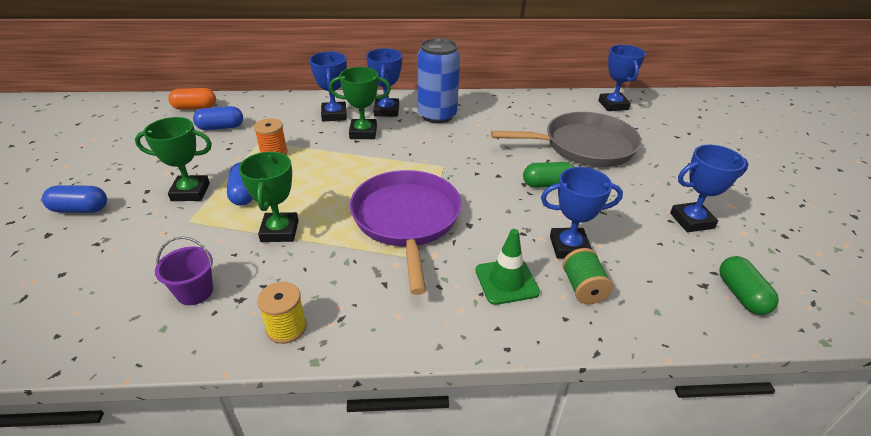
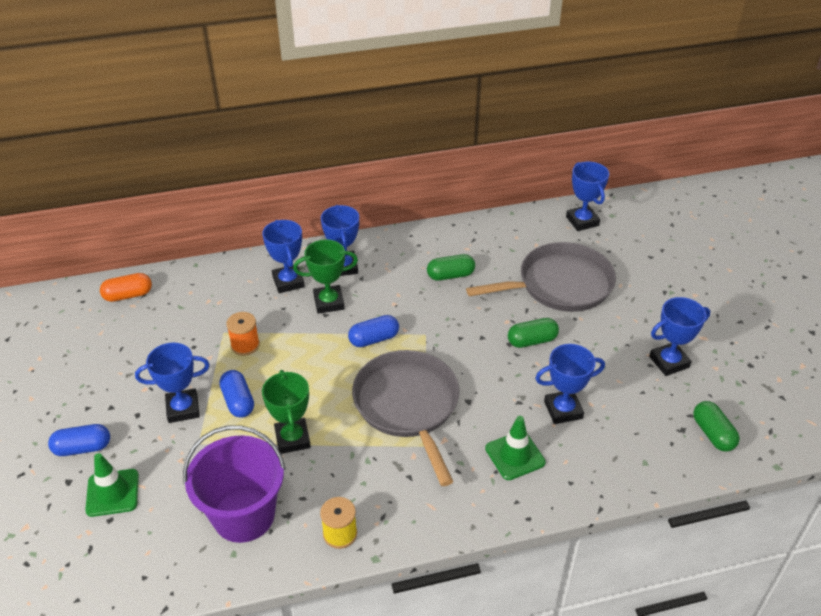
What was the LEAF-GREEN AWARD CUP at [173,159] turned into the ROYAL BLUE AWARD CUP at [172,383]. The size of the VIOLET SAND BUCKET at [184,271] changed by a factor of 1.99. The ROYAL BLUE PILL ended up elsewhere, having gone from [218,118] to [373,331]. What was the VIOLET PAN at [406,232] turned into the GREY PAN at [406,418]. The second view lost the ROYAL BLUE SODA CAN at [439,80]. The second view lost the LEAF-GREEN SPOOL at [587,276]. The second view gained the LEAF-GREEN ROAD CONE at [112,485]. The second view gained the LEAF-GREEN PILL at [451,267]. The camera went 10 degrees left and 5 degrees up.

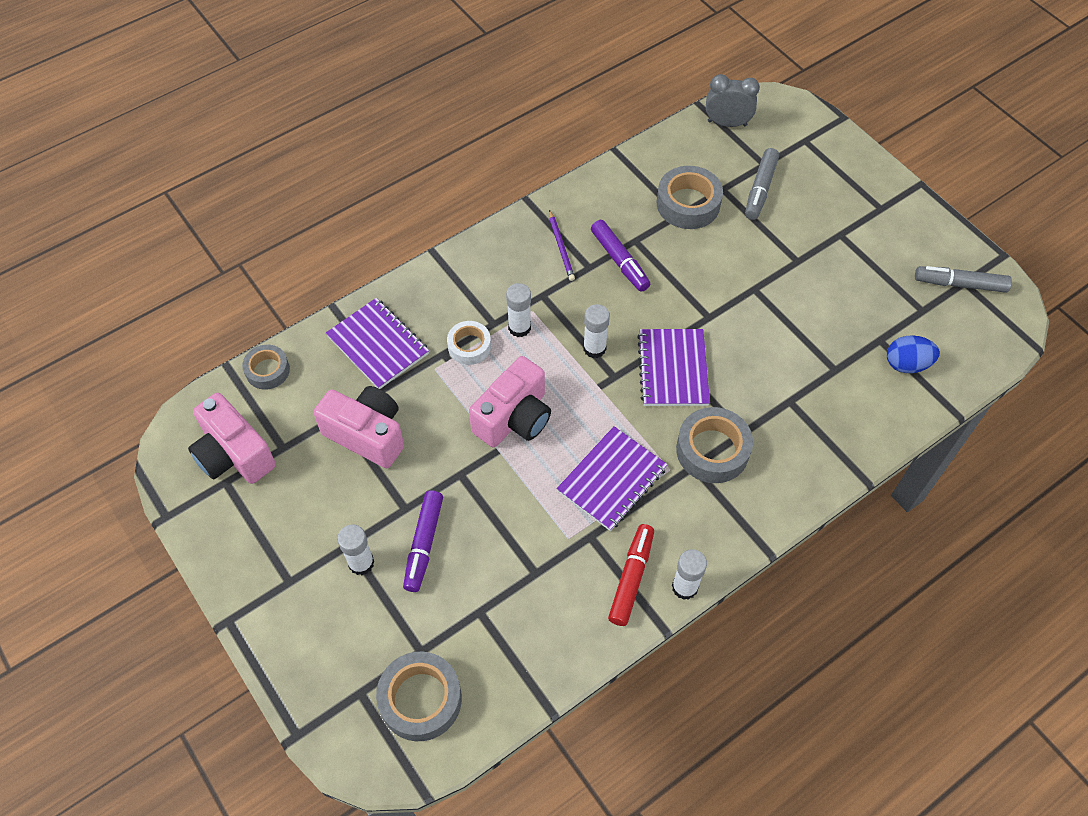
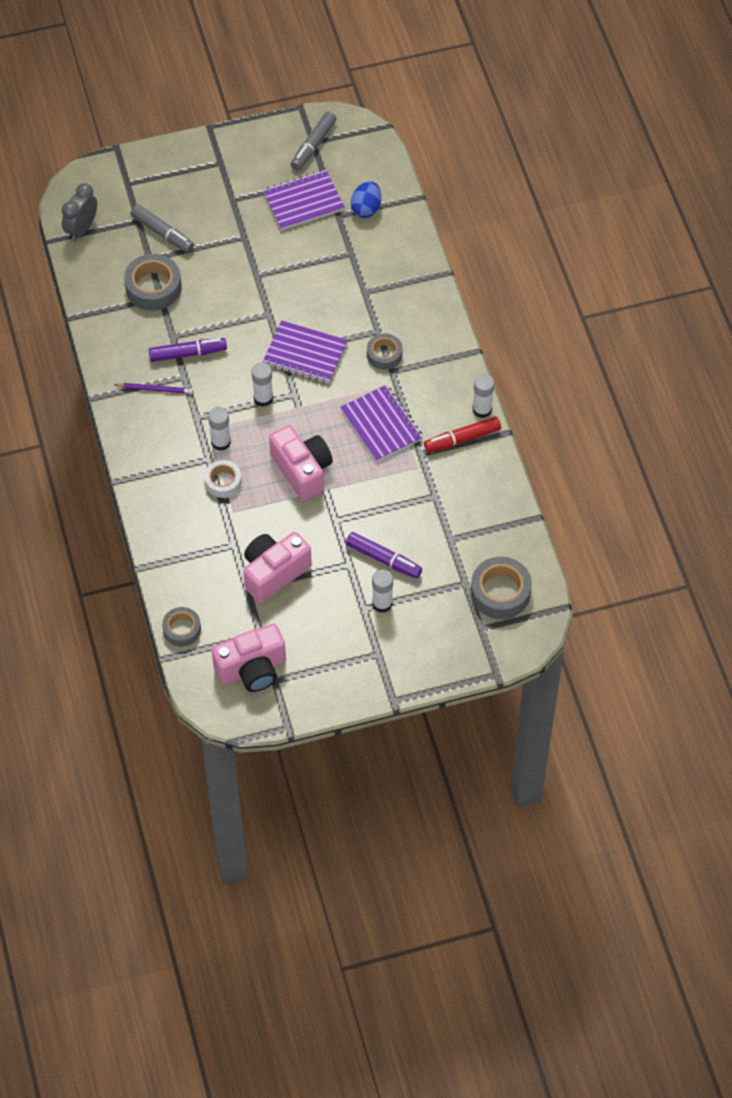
The VIOLET EXERCISE BOOK ended up elsewhere, having gone from [377,343] to [304,200]. The CRIMSON FELT PEN at [631,575] ended up facing another way, 60 degrees counterclockwise from before. The size of the GREY ROLL OF TAPE at [714,445] changed by a factor of 0.63. The camera went 70 degrees left and 0 degrees up.

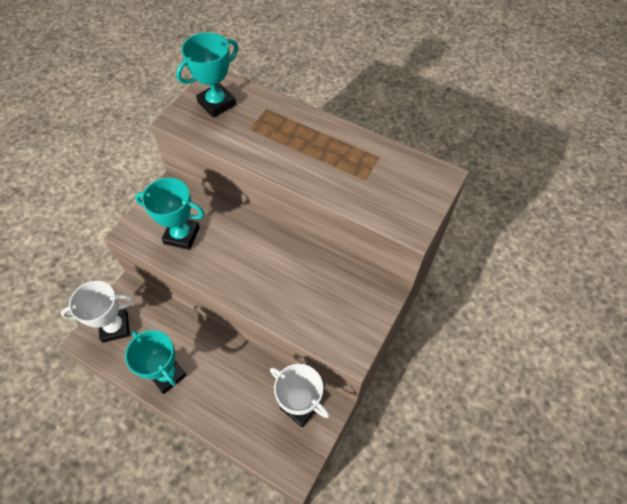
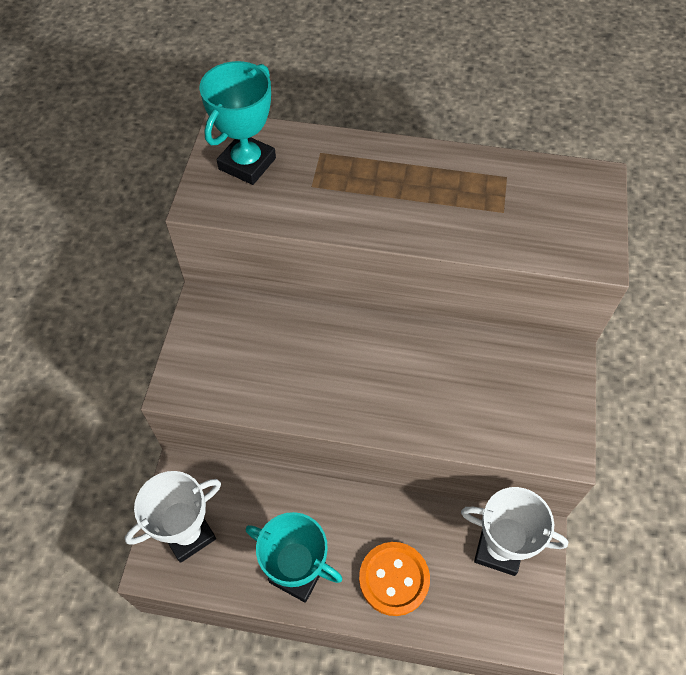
The second view lost the TURQUOISE AWARD CUP at [169,214]. The second view gained the ORANGE-COLOURED SHIRT BUTTON at [394,579]. The camera went 20 degrees left and 0 degrees up.

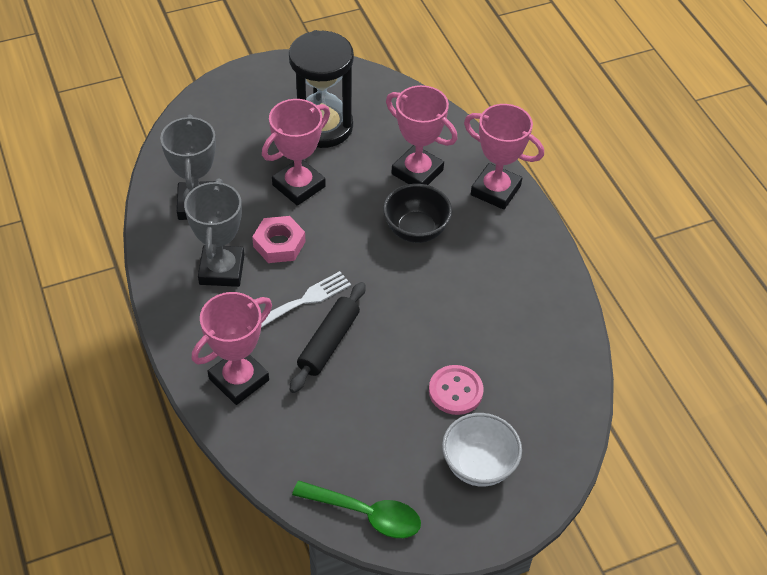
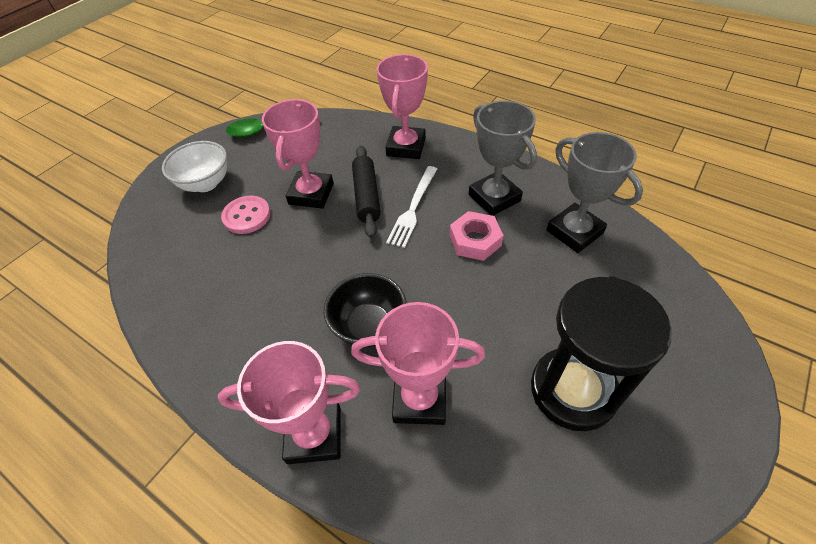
The ROSE-PINK AWARD CUP ended up elsewhere, having gone from [296,152] to [298,154]. The camera went 150 degrees right and 0 degrees up.

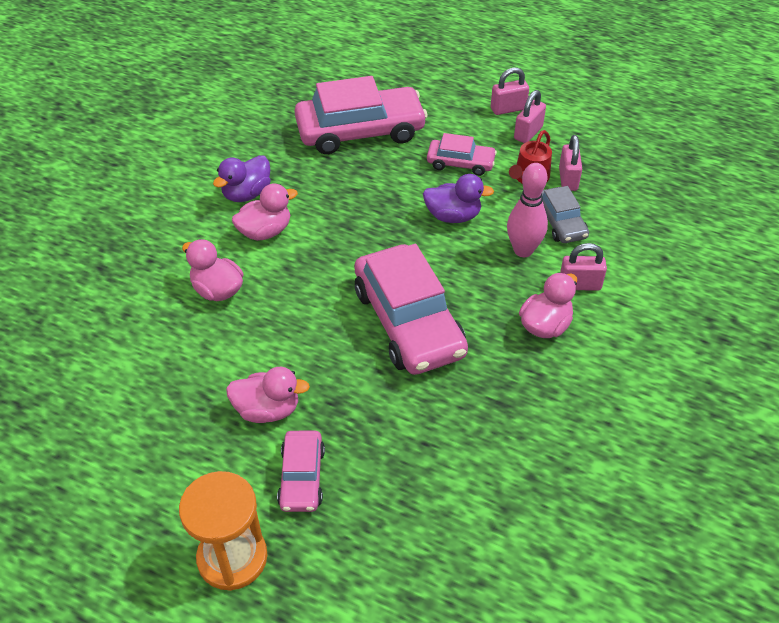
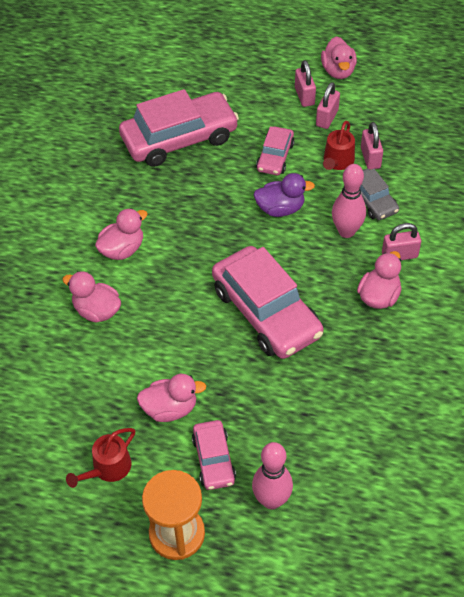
The second view lost the VIOLET RUBBER DUCK at [242,178]. The ROSE-PINK AUTOMOBILE at [462,154] ended up facing another way, 105 degrees clockwise from before. The ROSE-PINK PADLOCK at [510,91] ended up facing another way, 75 degrees counterclockwise from before. The second view gained the CRIMSON WATERING POT at [100,458]. The second view gained the ROSE-PINK BOWLING PIN at [272,475]. The second view gained the ROSE-PINK RUBBER DUCK at [339,57]. The camera went 10 degrees left and 5 degrees up.

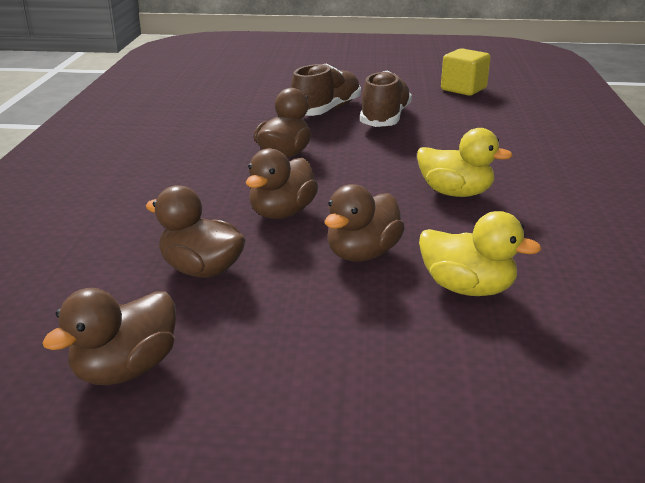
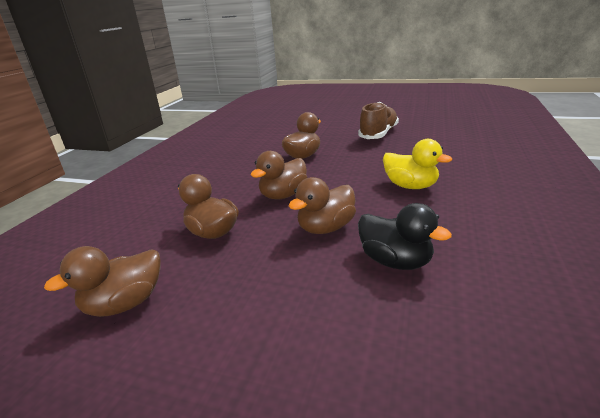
The second view lost the BROWN SNEAKER at [326,89]. What was the YELLOW RUBBER DUCK at [480,253] turned into the EBONY RUBBER DUCK at [405,236]. The second view lost the YELLOW CUBE at [466,72]. The camera went 15 degrees right and 0 degrees up.

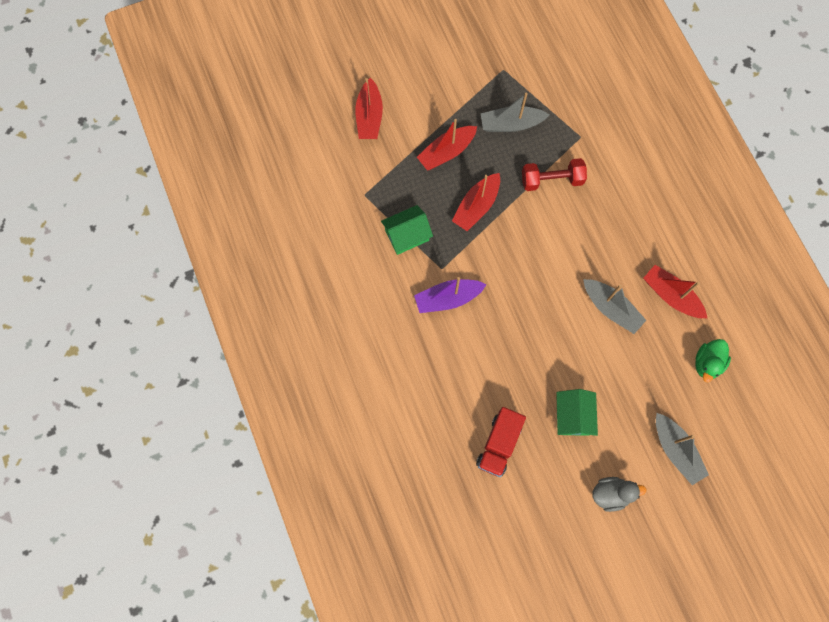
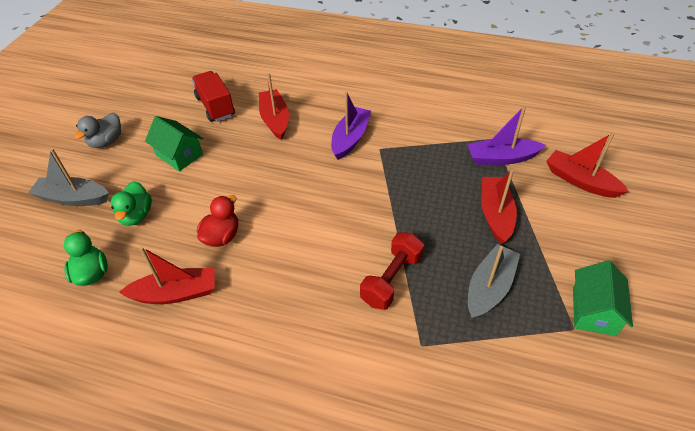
The LEAF-GREEN HOUSE ended up elsewhere, having gone from [407,230] to [603,298]. The CRIMSON TOY BOAT ended up elsewhere, having gone from [476,202] to [274,106]. Where the GREY TOY BOAT stood at [614,306], the CRIMSON RUBBER DUCK came to stand at [217,221]. The second view gained the LEAF-GREEN RUBBER DUCK at [131,203]. The second view gained the VIOLET TOY BOAT at [507,135]. The camera went 130 degrees right and 25 degrees down.

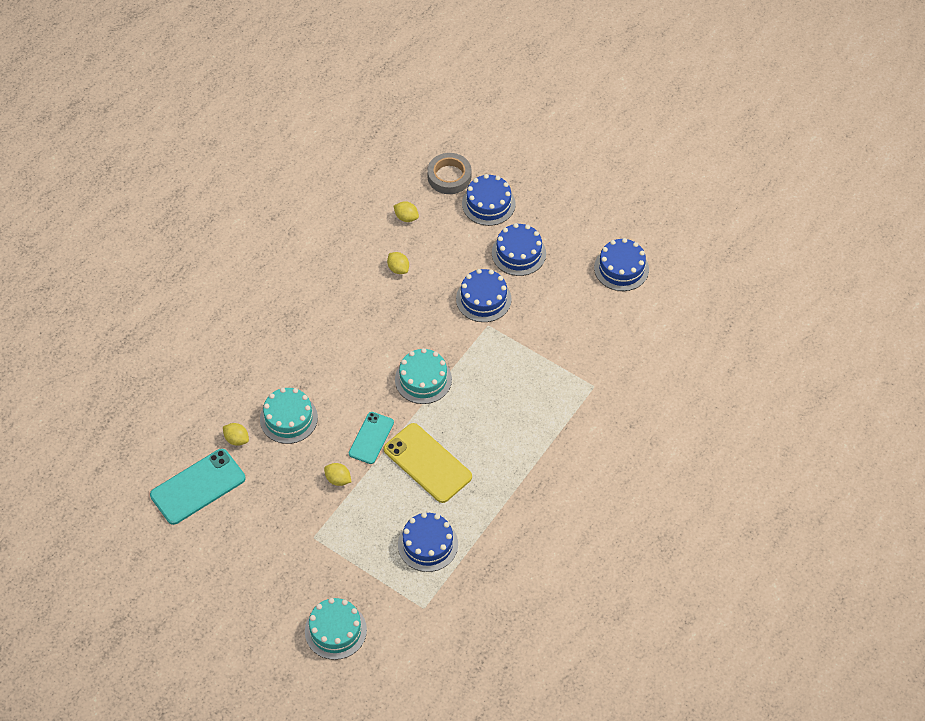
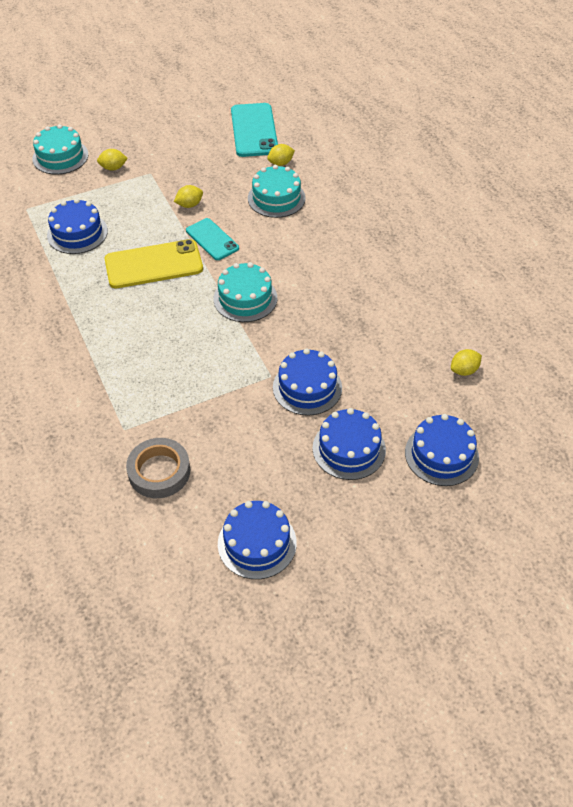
The YELLOW LEMON ended up elsewhere, having gone from [398,263] to [112,160]. The GREY ROLL OF TAPE ended up elsewhere, having gone from [449,173] to [158,468]. The camera went 120 degrees right and 5 degrees down.

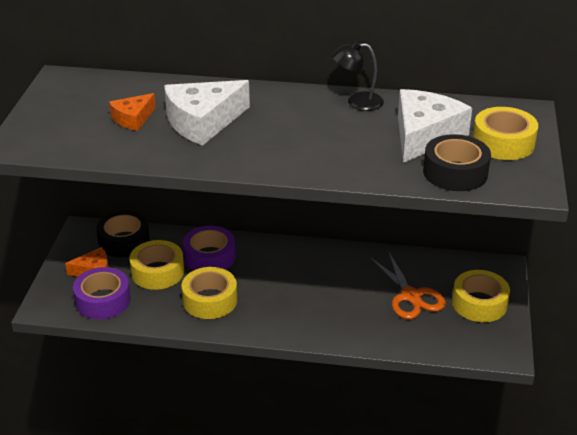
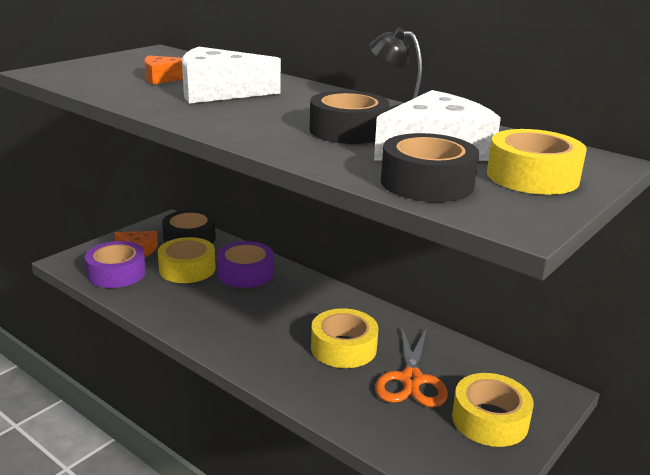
The YELLOW ROLL OF TAPE ended up elsewhere, having gone from [209,293] to [344,338]. The second view gained the EBONY ROLL OF TAPE at [349,117]. The camera went 30 degrees right and 10 degrees down.

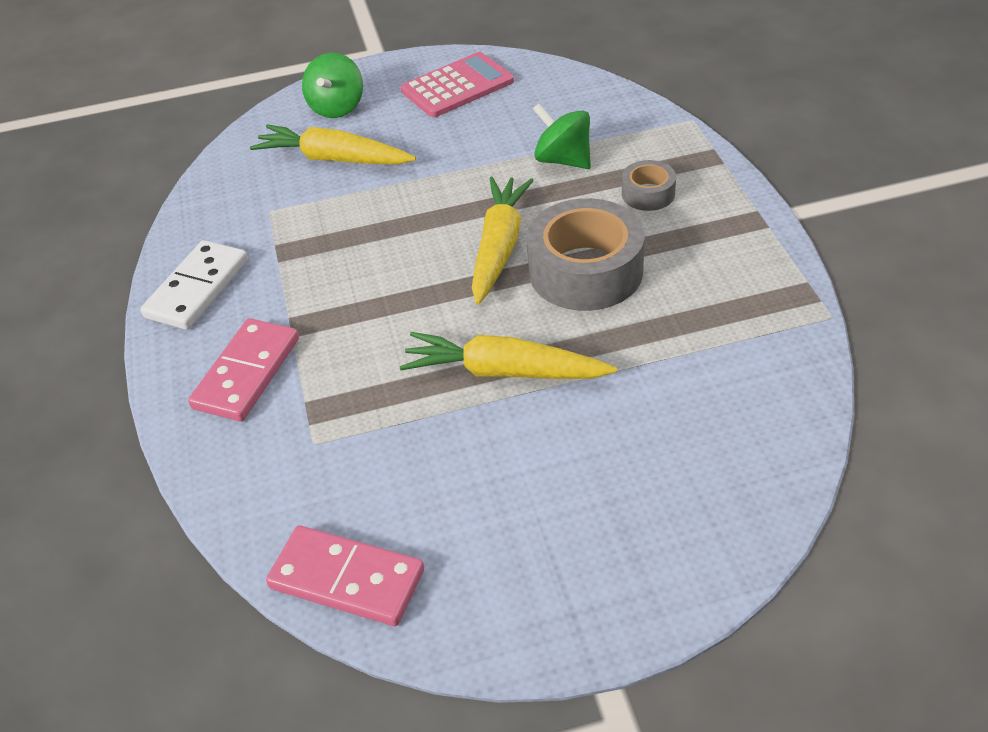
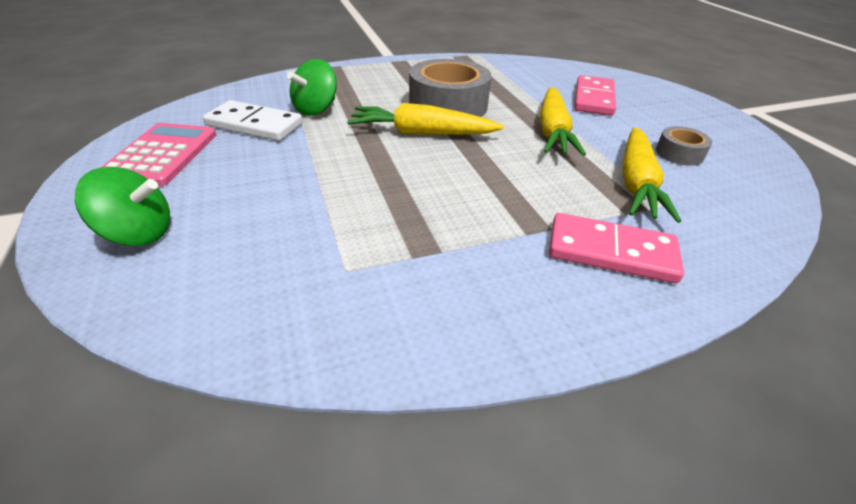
The PURE WHITE DOMINO TILE ended up elsewhere, having gone from [194,285] to [253,120]. The YELLOW TOY CARROT ended up elsewhere, having gone from [333,145] to [651,175]. The ROSE-PINK DOMINO TILE ended up elsewhere, having gone from [345,576] to [595,95]. The ROSE-PINK ADDING MACHINE at [457,84] ended up facing another way, 45 degrees clockwise from before. The GREY ROLL OF TAPE ended up elsewhere, having gone from [649,185] to [684,146]. The camera went 100 degrees left and 5 degrees down.

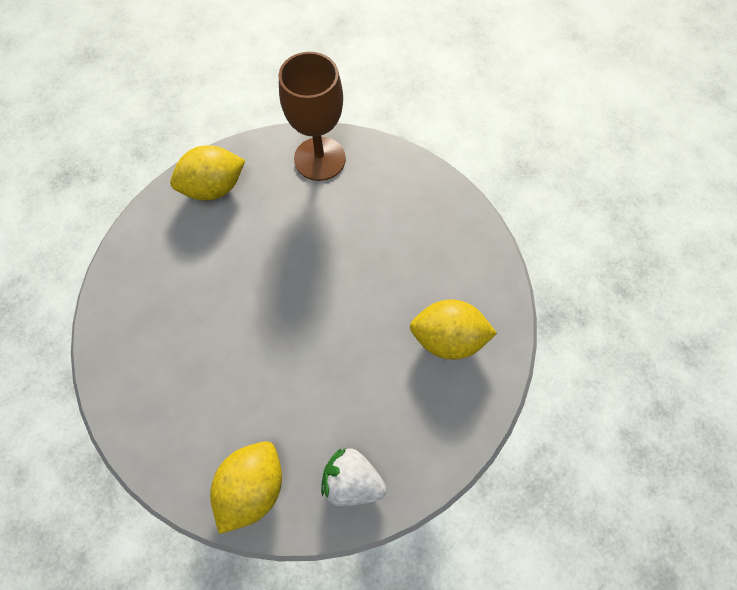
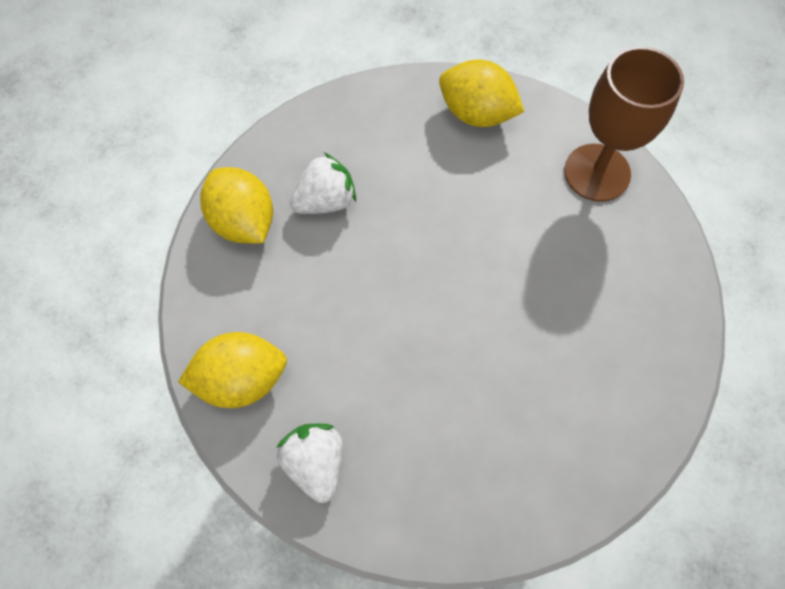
The YELLOW LEMON ended up elsewhere, having gone from [453,329] to [236,205]. The second view gained the PURE WHITE STRAWBERRY at [323,183]. The camera went 50 degrees right and 0 degrees up.

